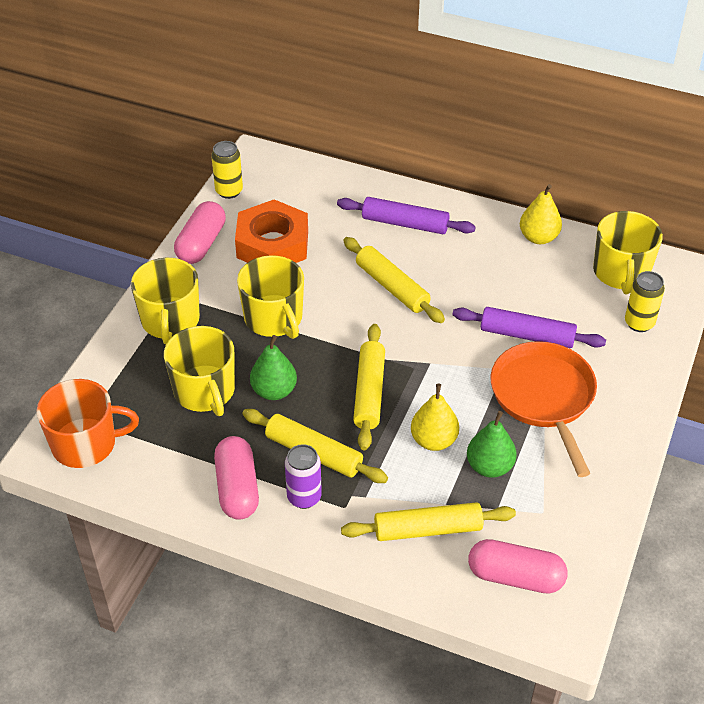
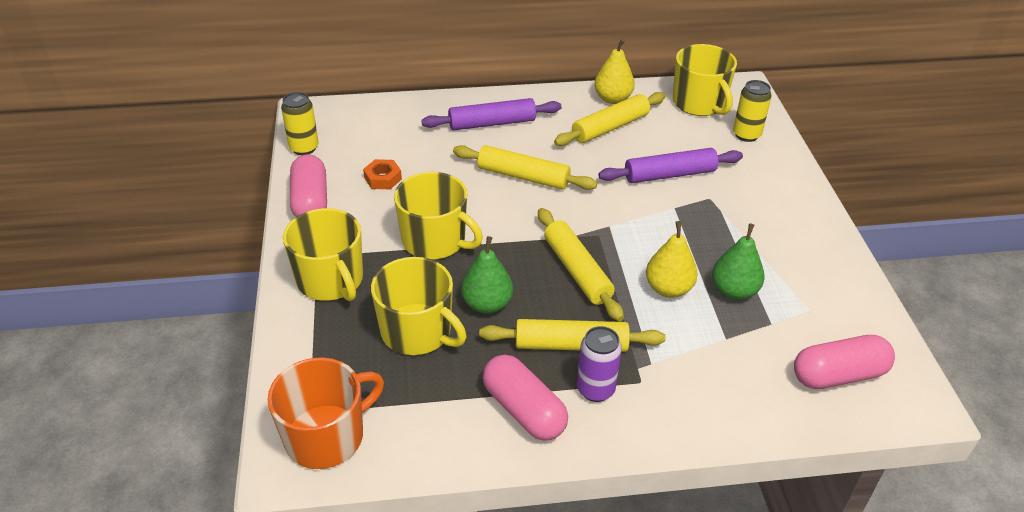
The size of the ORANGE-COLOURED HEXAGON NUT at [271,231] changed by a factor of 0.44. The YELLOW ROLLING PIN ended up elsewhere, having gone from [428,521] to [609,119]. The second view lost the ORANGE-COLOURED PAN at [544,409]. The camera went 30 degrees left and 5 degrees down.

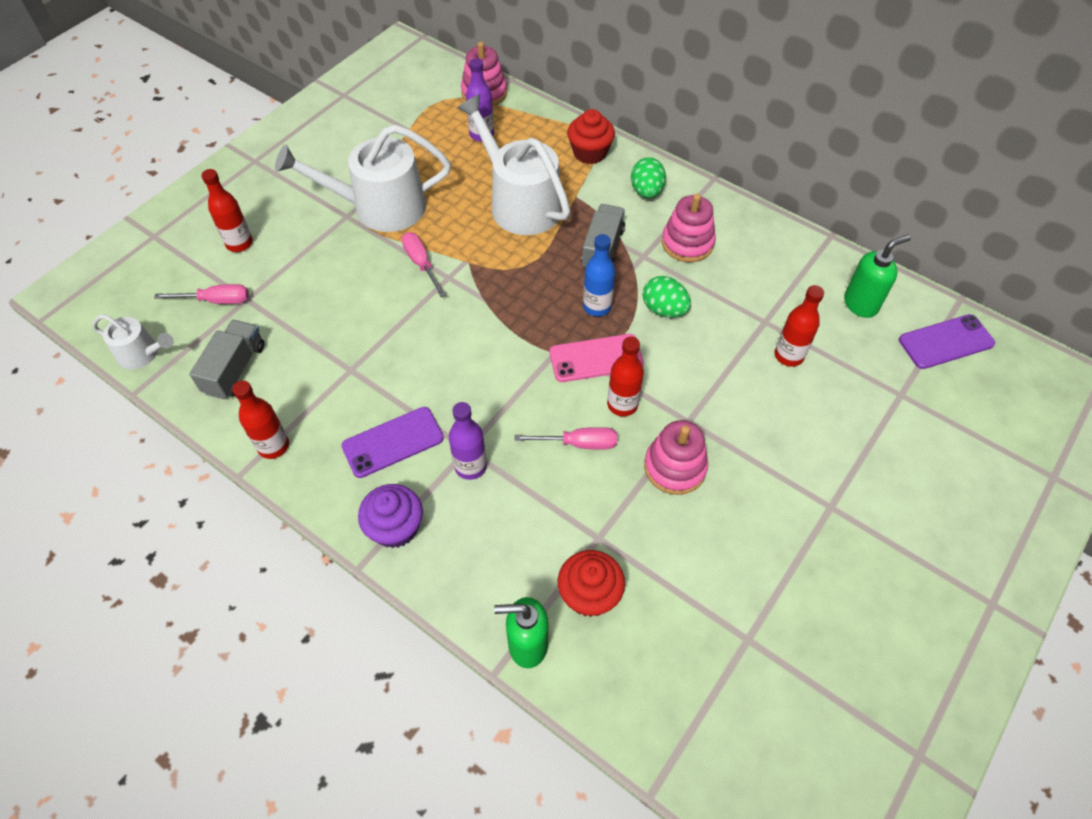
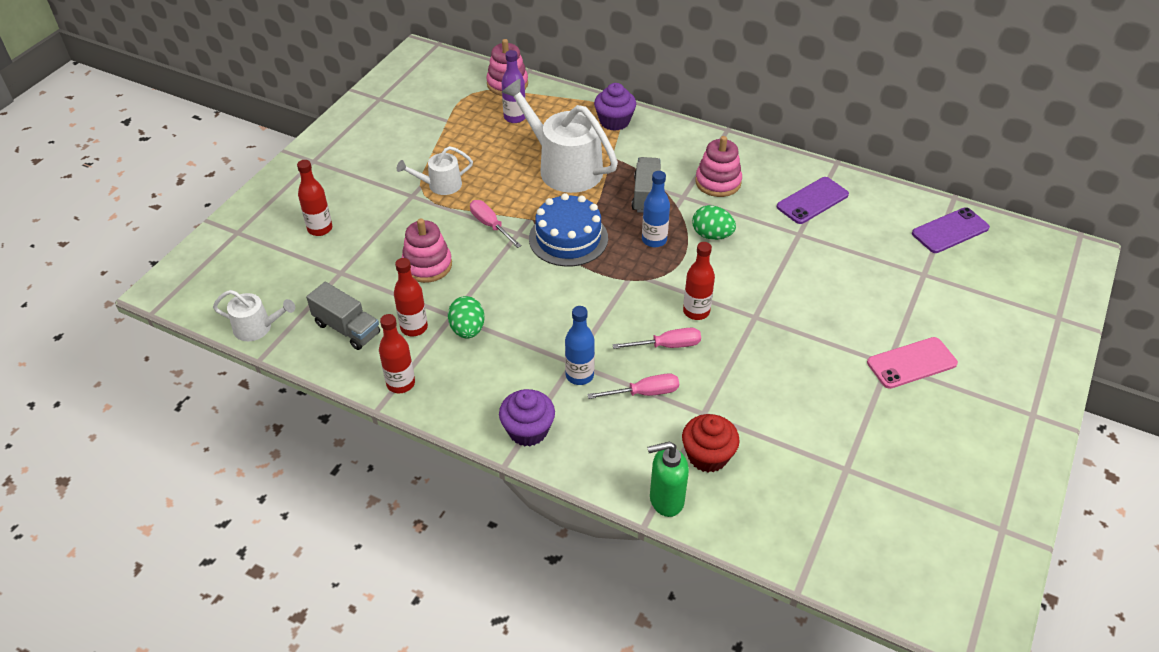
The ROSE-PINK FLAT SCREWDRIVER ended up elsewhere, having gone from [201,294] to [633,386]. The GREY LORRY at [226,360] ended up facing another way, 120 degrees clockwise from before. The size of the PURE WHITE WATERING POT at [363,178] changed by a factor of 0.51. The VIOLET SMARTPHONE ended up elsewhere, having gone from [392,442] to [813,200]. What was the VIOLET BOTTLE at [468,441] turned into the ROYAL BLUE BOTTLE at [580,345]. The ROSE-PINK SMARTPHONE ended up elsewhere, having gone from [597,358] to [912,363]. What was the CRIMSON FAIRY CAKE at [591,136] turned into the VIOLET FAIRY CAKE at [615,107]. The LEAF-GREEN EGG SHAPE ended up elsewhere, having gone from [648,177] to [466,317]. The ROSE-PINK RING STACKER ended up elsewhere, having gone from [676,457] to [427,251]. The CRIMSON BOTTLE ended up elsewhere, having gone from [799,326] to [411,297]. The second view lost the LEAF-GREEN SOAP PUMP at [877,276]. The second view gained the ROYAL BLUE CAKE at [568,230]. The camera went 10 degrees left and 10 degrees down.

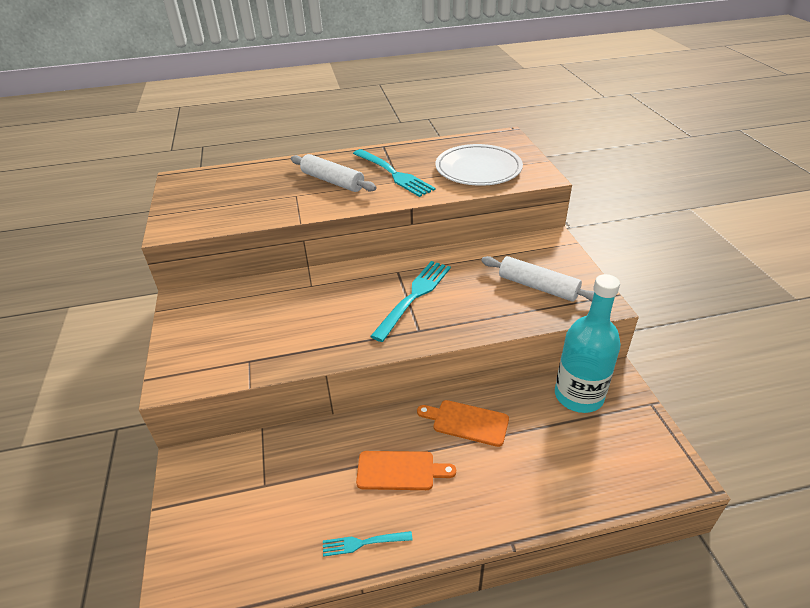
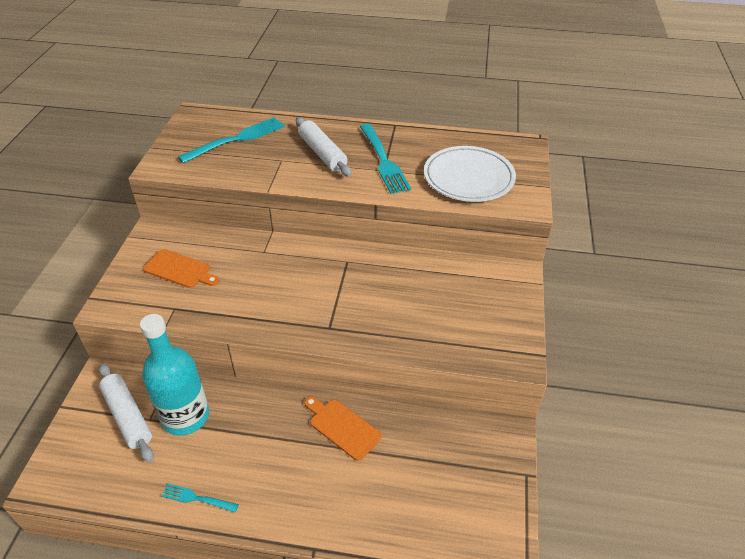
The ORANGE-COLOURED CUTTING BOARD ended up elsewhere, having gone from [406,470] to [181,268]. The TURQUOISE DINNER FORK ended up elsewhere, having gone from [410,301] to [231,140]. The PURE WHITE ROLLING PIN ended up elsewhere, having gone from [537,278] to [126,413]. The TURQUOISE BOTTLE ended up elsewhere, having gone from [588,343] to [174,375]. The camera went 20 degrees right and 5 degrees up.

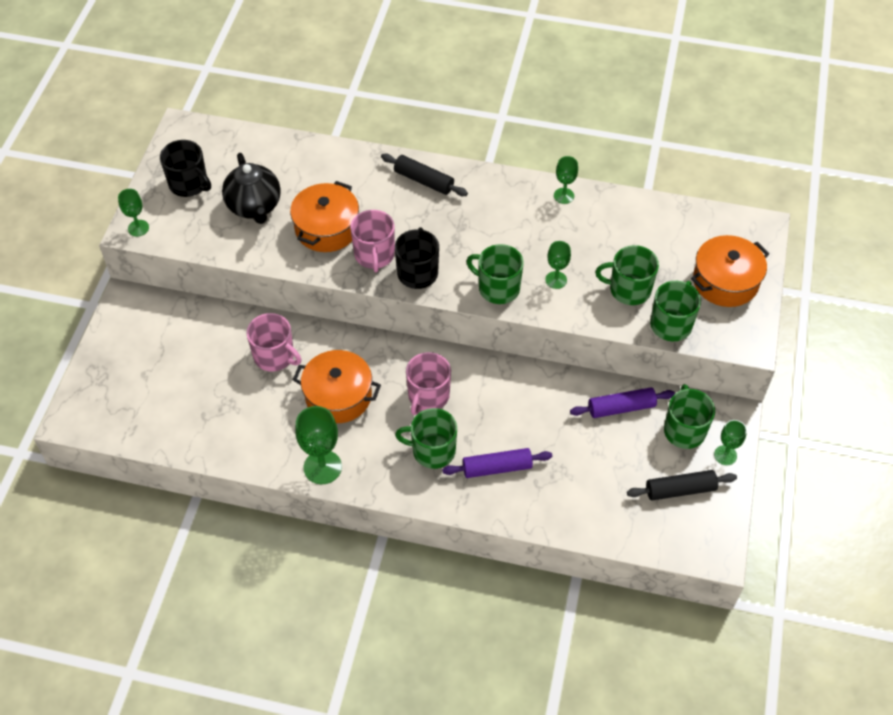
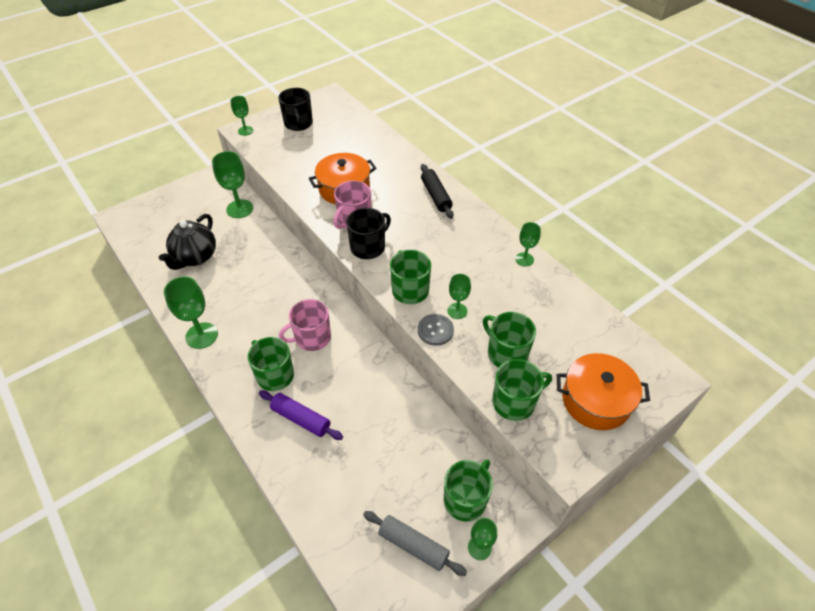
The EBONY TEA POT ended up elsewhere, having gone from [251,188] to [187,242]. The second view lost the ROSE-PINK COFFEE MUG at [273,342]. The second view lost the ORANGE-COLOURED POT at [337,386]. The second view lost the VIOLET ROLLING PIN at [622,402]. What was the EBONY ROLLING PIN at [682,485] turned into the GREY ROLLING PIN at [415,543]. The second view gained the LEAF-GREEN GOBLET at [232,184]. The second view gained the GREY SHIRT BUTTON at [436,330]. The camera went 40 degrees right and 5 degrees down.

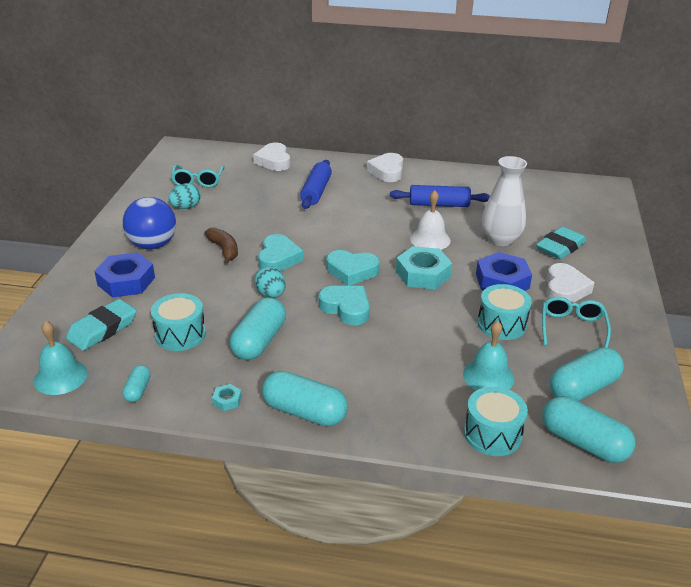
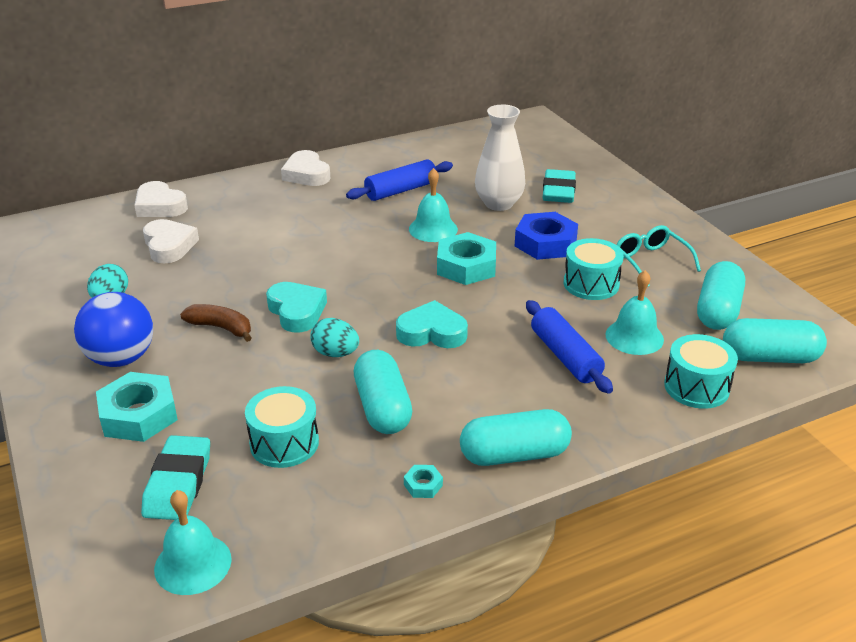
What was the ROYAL BLUE HEXAGON NUT at [124,275] turned into the TURQUOISE HEXAGON NUT at [137,407]. The second view lost the TURQUOISE PILL at [136,383]. The second view lost the TURQUOISE GLASSES at [198,176]. The ROYAL BLUE ROLLING PIN ended up elsewhere, having gone from [316,184] to [569,347]. The second view lost the TURQUOISE HEART SHAPE at [353,268]. What was the PURE WHITE BELL at [430,220] turned into the TURQUOISE BELL at [433,205]. The PURE WHITE HEART SHAPE ended up elsewhere, having gone from [570,283] to [171,241]. The camera went 35 degrees left and 0 degrees up.

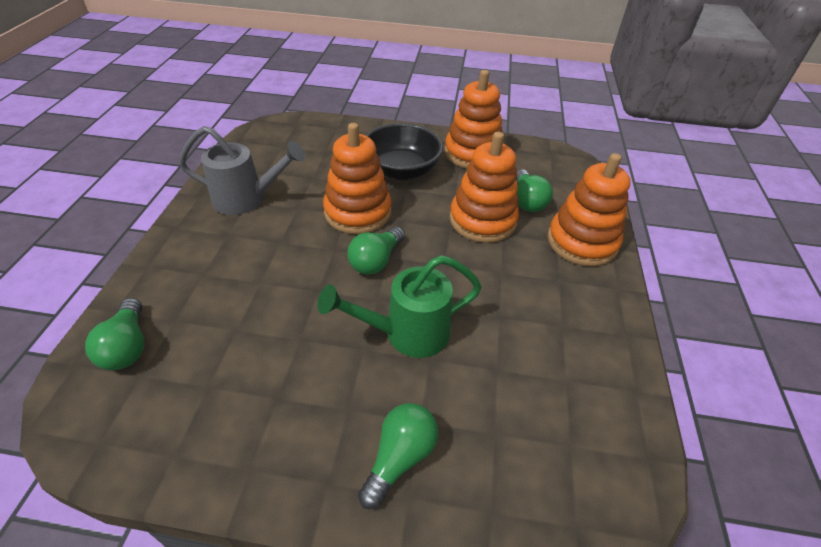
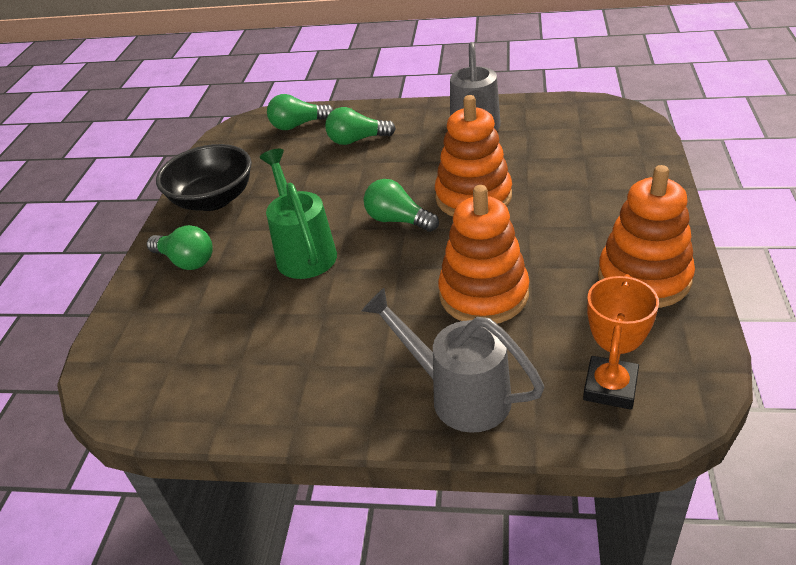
The EBONY DEEP DISH ended up elsewhere, having gone from [404,151] to [204,177]. The LEAF-GREEN BULB ended up elsewhere, having gone from [534,190] to [360,126]. Where the ORANGE-COLOURED RING STACKER stood at [589,209], the GREY WATERING POT came to stand at [453,360]. The second view gained the ORANGE-COLOURED AWARD CUP at [621,342]. The camera went 95 degrees right and 5 degrees down.

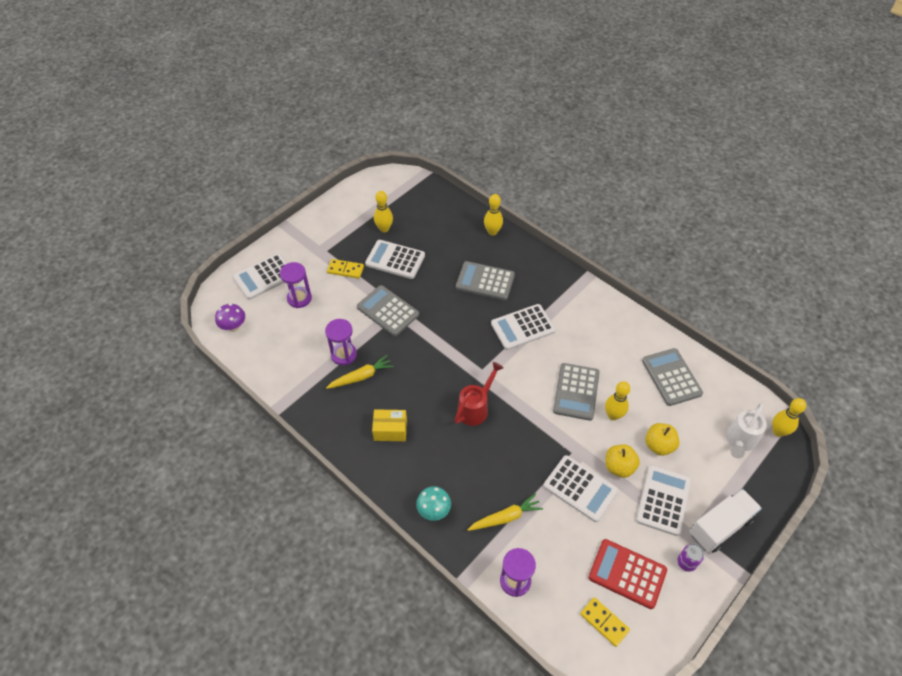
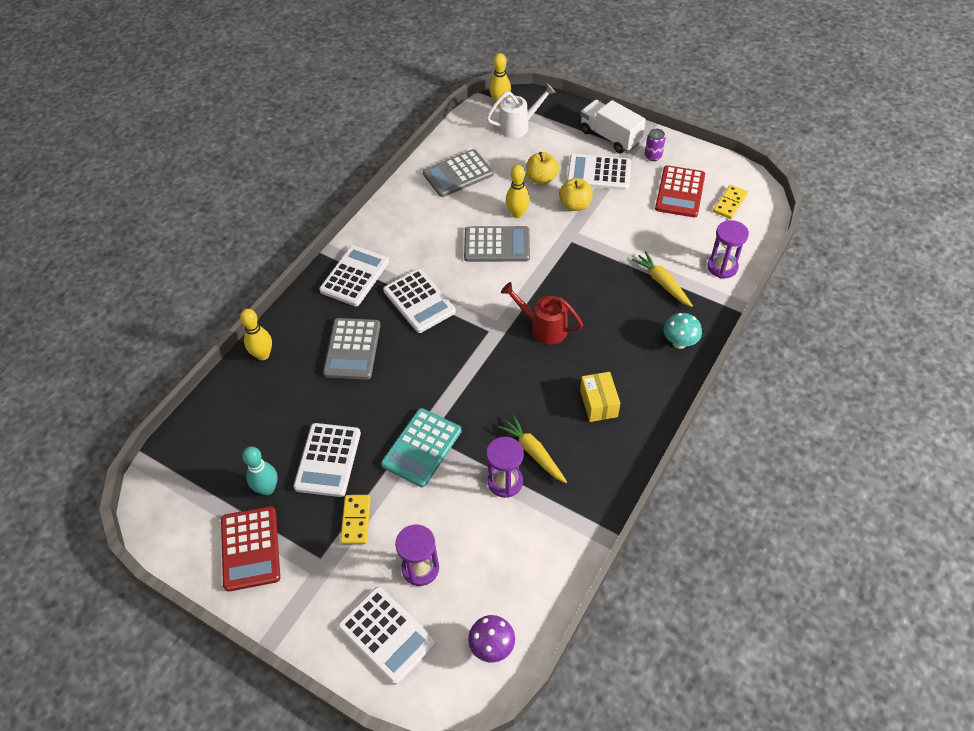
What was the GREY ADDING MACHINE at [388,310] turned into the TURQUOISE ADDING MACHINE at [421,447]. What was the YELLOW BOWLING PIN at [383,211] turned into the TURQUOISE BOWLING PIN at [260,470]. The PURE WHITE ADDING MACHINE ended up elsewhere, having gone from [581,488] to [354,275]. The PURE WHITE WATERING POT at [746,430] ended up facing another way, 45 degrees counterclockwise from before. The second view gained the CRIMSON ADDING MACHINE at [250,549]. The camera went 100 degrees left and 0 degrees up.

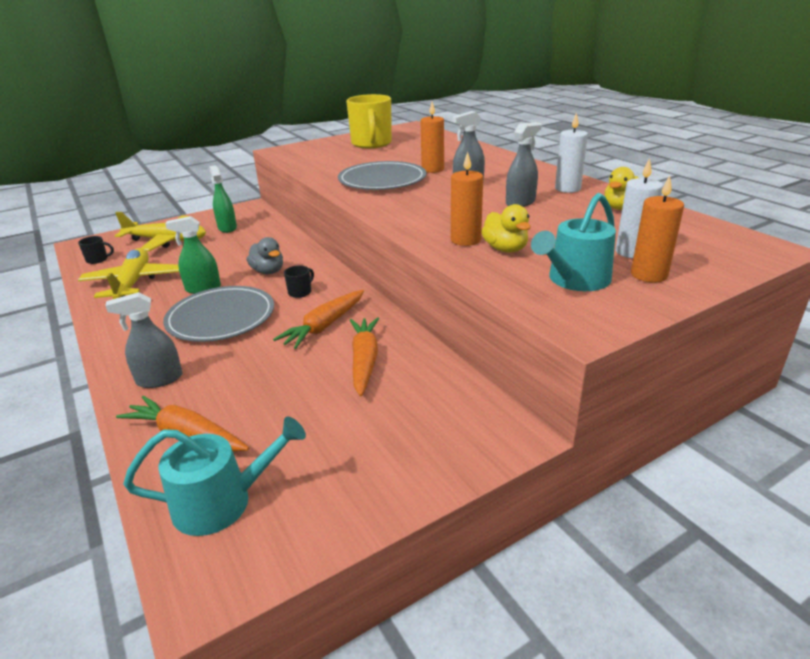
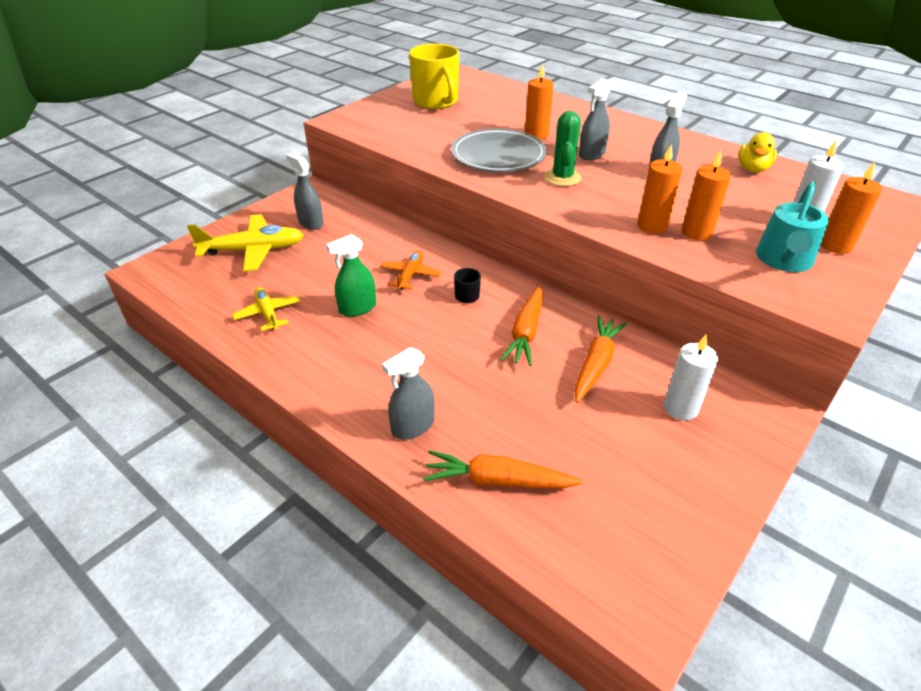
The second view lost the EBONY COFFEE MUG at [96,250]. The size of the YELLOW TOY PLANE at [128,273] changed by a factor of 0.59. The second view lost the TURQUOISE WATERING POT at [214,476]. The second view lost the GREY DINNER PLATE at [218,314]. What was the LEAF-GREEN SPRAY BOTTLE at [223,199] turned into the GREY SPRAY BOTTLE at [305,191]. Where the GREY RUBBER DUCK stood at [265,255], the ORANGE-COLOURED TOY PLANE came to stand at [410,270]. The ORANGE-COLOURED TOY CARROT at [364,357] ended up facing another way, 45 degrees clockwise from before. Where the YELLOW RUBBER DUCK stood at [506,228], the ORANGE-COLOURED WAX CANDLE came to stand at [706,195]. The PURE WHITE WAX CANDLE ended up elsewhere, having gone from [571,152] to [691,377]. The second view gained the LEAF-GREEN CACTUS at [563,148]. The camera went 20 degrees left and 10 degrees up.

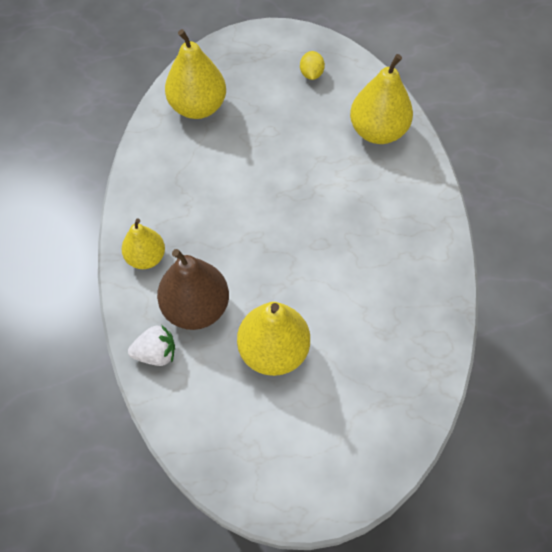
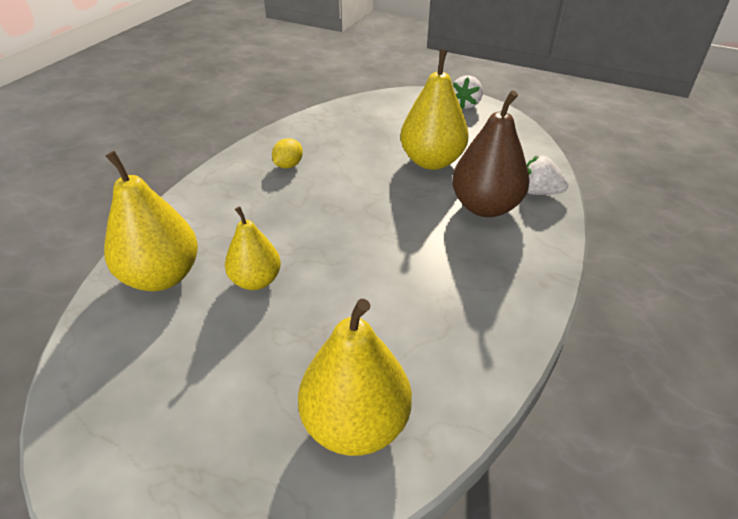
The YELLOW TOY PEAR ended up elsewhere, having gone from [143,243] to [253,248]. The YELLOW LEMON ended up elsewhere, having gone from [312,65] to [287,153]. The second view gained the PURE WHITE STRAWBERRY at [467,92]. The camera went 150 degrees left and 20 degrees down.

